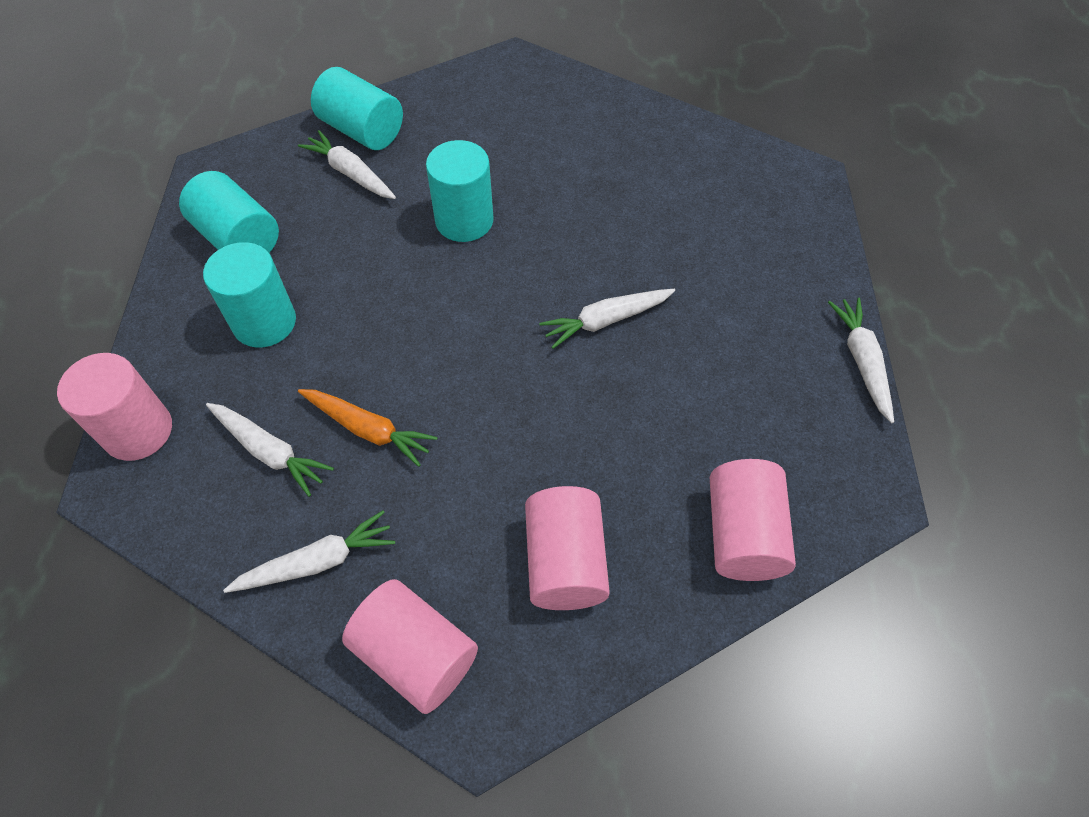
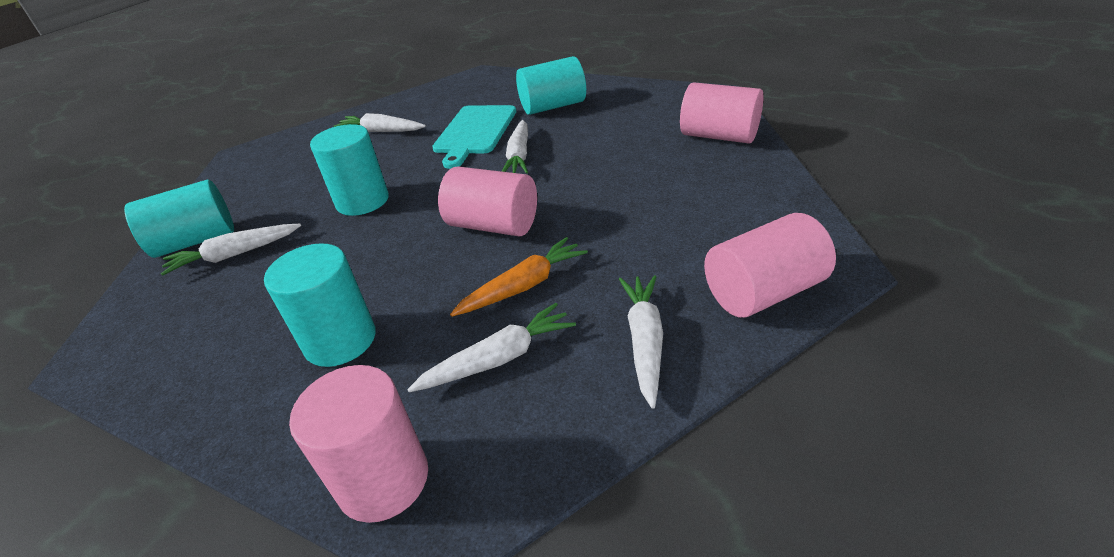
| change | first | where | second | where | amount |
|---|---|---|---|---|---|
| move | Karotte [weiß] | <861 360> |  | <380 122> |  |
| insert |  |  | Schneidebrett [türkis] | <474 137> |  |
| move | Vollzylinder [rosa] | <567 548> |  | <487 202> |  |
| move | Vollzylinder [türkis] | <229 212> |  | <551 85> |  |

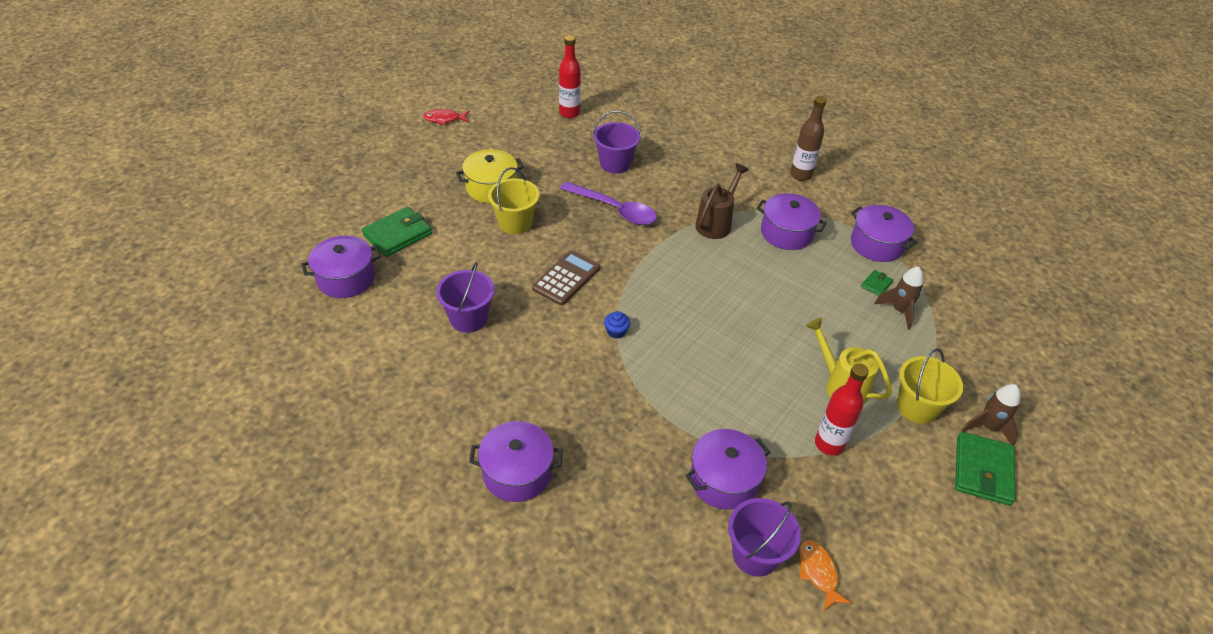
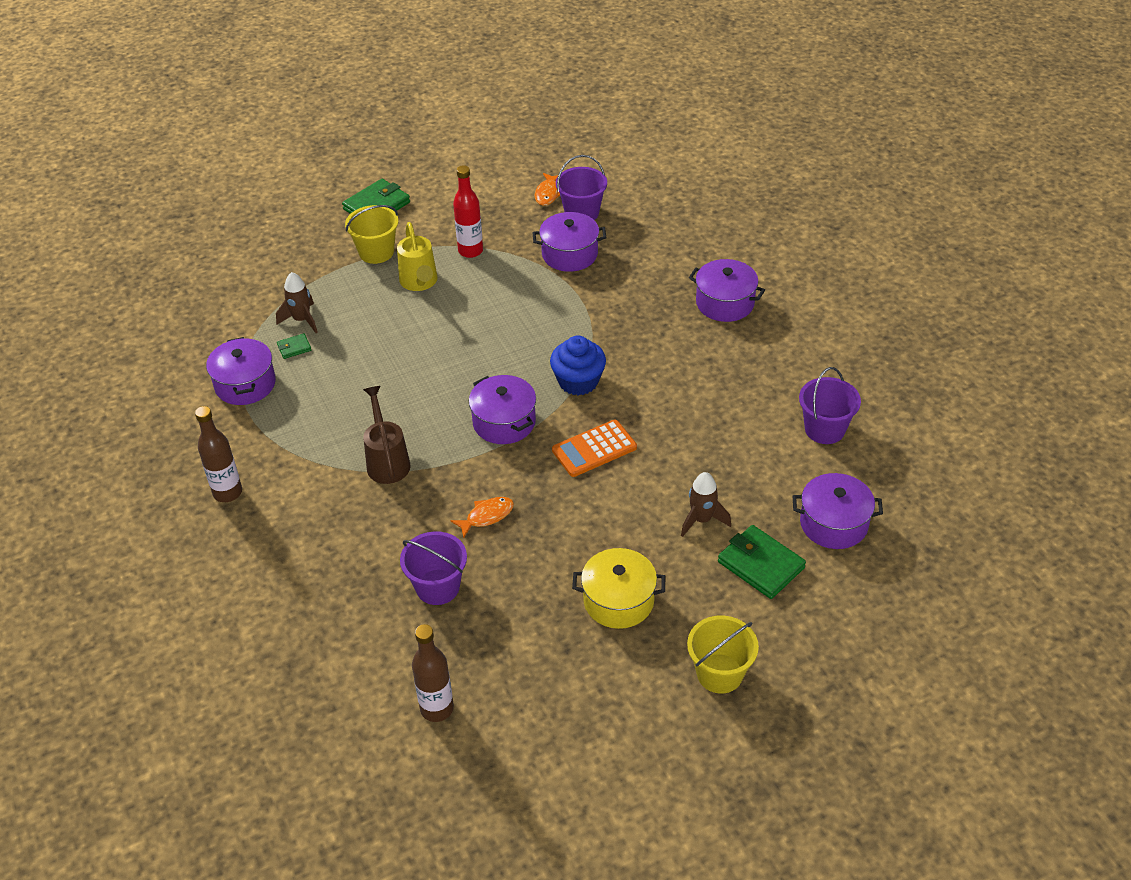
| change | first | where | second | where | amount |
|---|---|---|---|---|---|
| rotate | Gießkanne [braun] | <722 201> |  | <387 435> | 105 degrees clockwise |
| recolor | Flasche [rot] | <570 76> | Flasche [braun] | <433 673> |  |
| replace | Löffel [lila] | <608 203> | Fisch [orange] | <482 517> |  |
| move | Kochtopf [lila] | <792 221> |  | <502 409> |  |
| resize | Muffin [blau] | <617 325> |  | <578 365> | x2.07 |
| recolor | Taschenrechner [braun] | <566 277> | Taschenrechner [orange] | <594 448> |  |
| move | Rakete [braun] | <991 414> |  | <706 504> |  |
| move | Eimer [gelb] | <514 200> |  | <723 655> |  |
| rotate | Geldbörse [grün] | <397 232> |  | <762 562> | 60 degrees clockwise |
| move | Eimer [lila] | <465 297> |  | <830 405> |  |
| delete | Fisch [rot] | <446 117> |  |  |  |

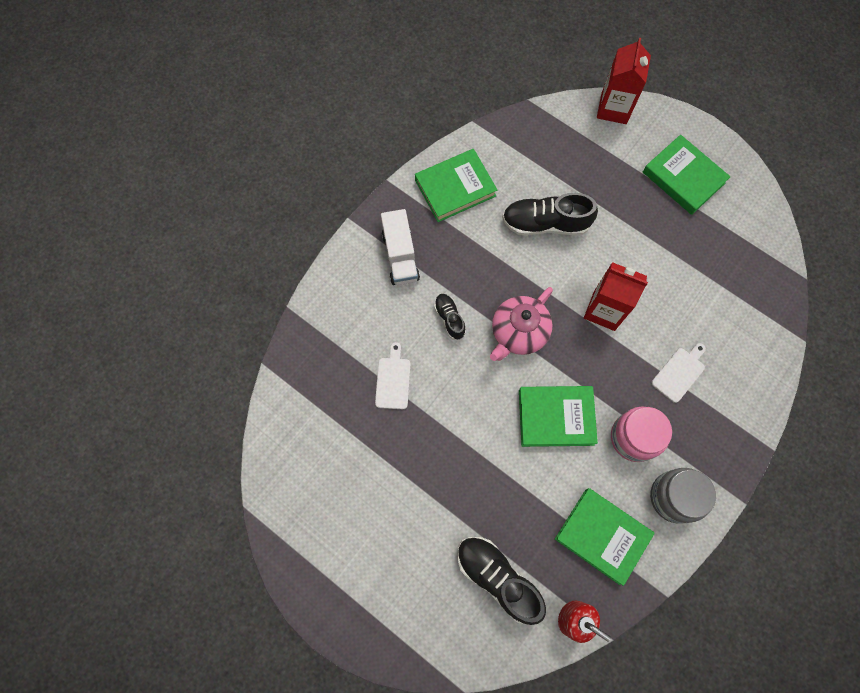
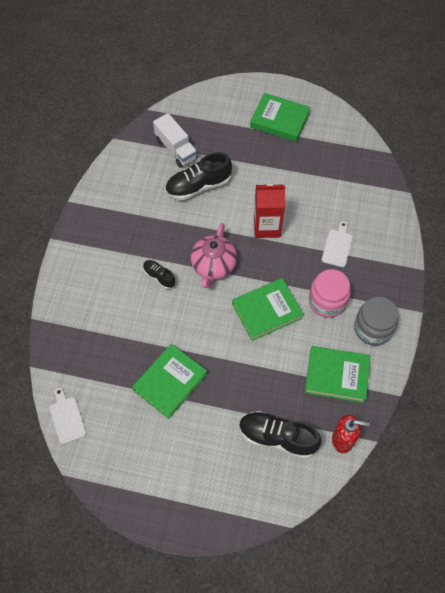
| change | first | where | second | where | amount |
|---|---|---|---|---|---|
| move | Schneidebrett [weiß] | <393 375> |  | <68 416> |  |
| move | Buch [grün] | <456 185> |  | <169 381> |  |
| move | Lastwagen [weiß] | <400 247> |  | <175 140> |  |
| delete | Getränkekarton [rot] | <624 81> |  |  |  |

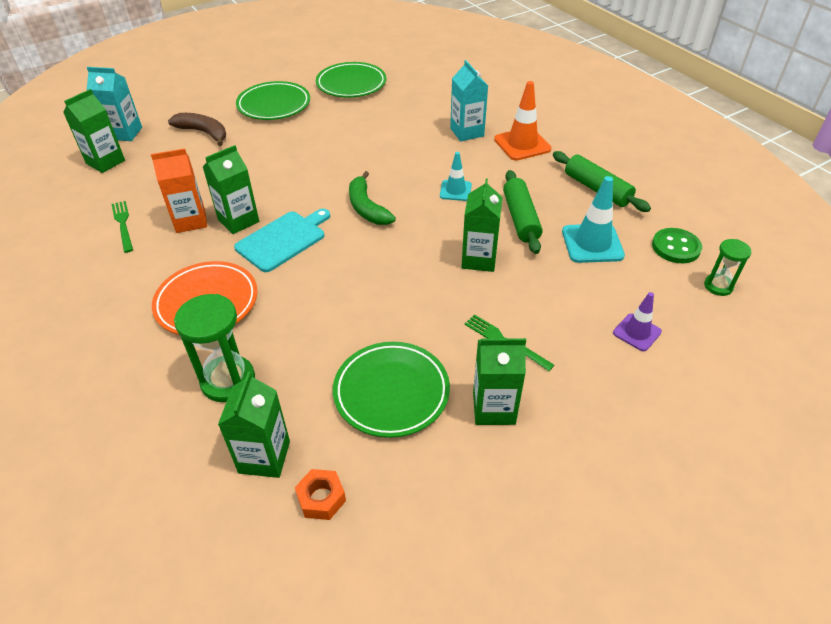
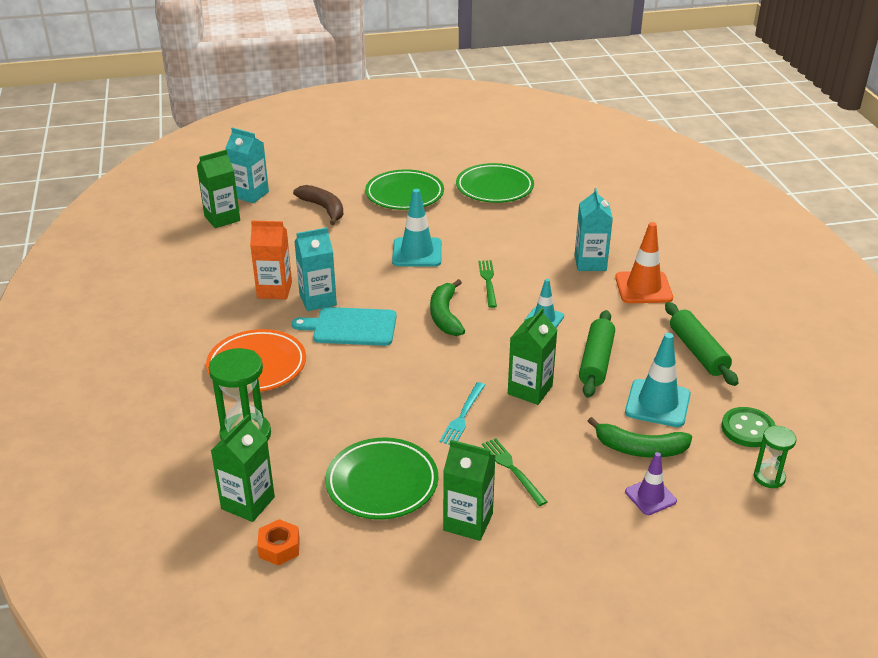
| change | first | where | second | where | amount |
|---|---|---|---|---|---|
| rotate | Schneidebrett [türkis] | <282 240> |  | <344 326> | 150 degrees counterclockwise |
| recolor | Getränkekarton [grün] | <231 189> | Getränkekarton [türkis] | <315 269> |  |
| insert |  |  | Leitkegel [türkis] | <417 228> |  |
| insert |  |  | Gabel [türkis] | <462 413> |  |
| move | Gabel [grün] | <122 227> |  | <487 284> |  |
| insert |  |  | Banane [grün] | <640 437> |  |

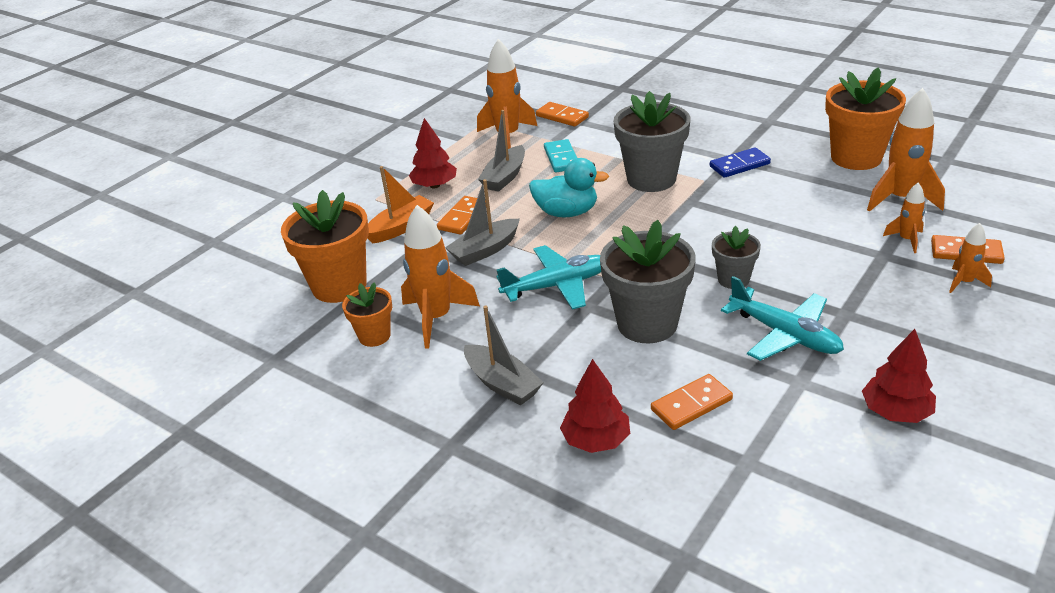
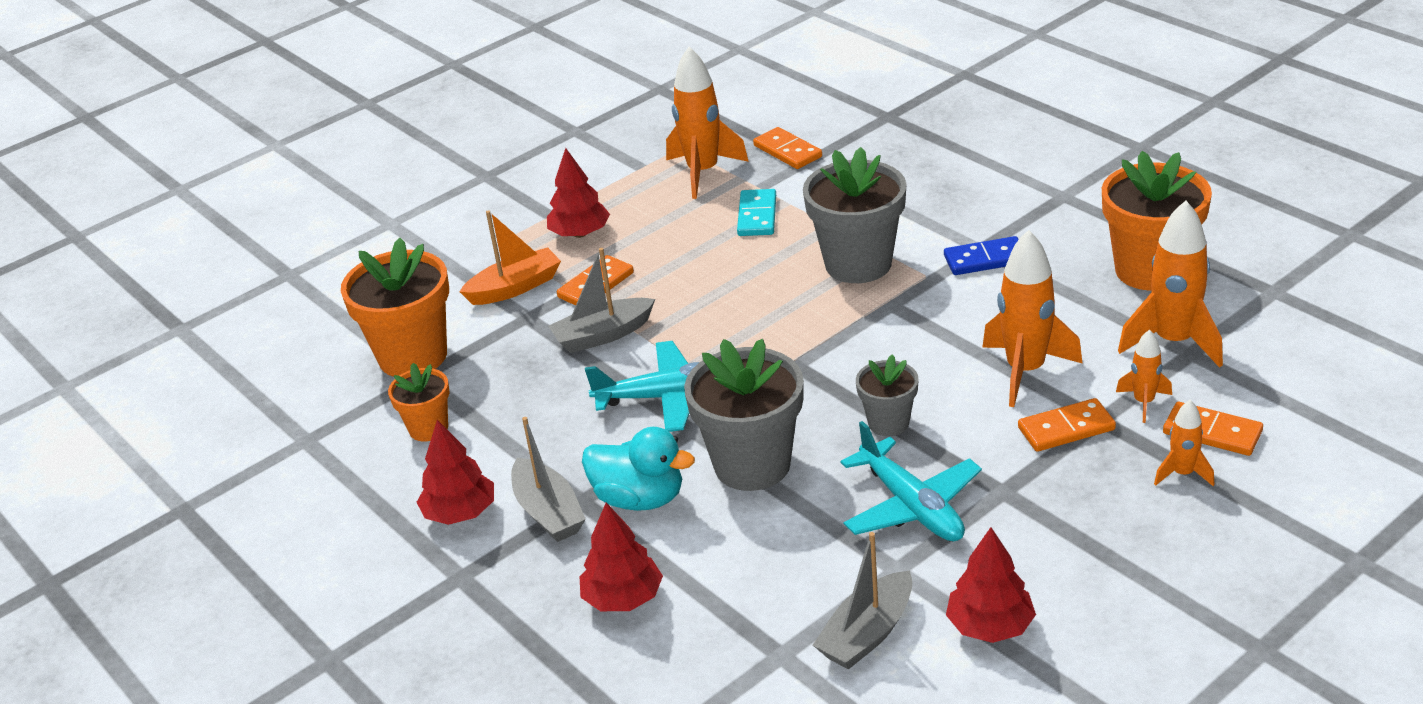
| change | first | where | second | where | amount |
|---|---|---|---|---|---|
| insert |  |  | Baum [rot] | <455 472> |  |
| move | Ente [türkis] | <569 187> |  | <638 469> |  |
| move | Boot [grau] | <501 151> |  | <862 601> |  |
| move | Rakete [orange] | <440 276> |  | <1032 318> |  |
| move | Dominostein [orange] | <692 402> |  | <1067 425> |  |

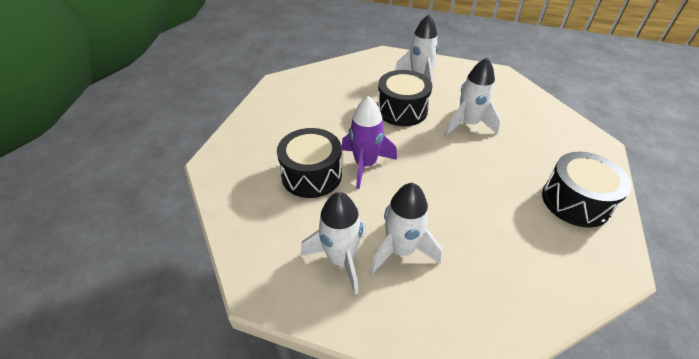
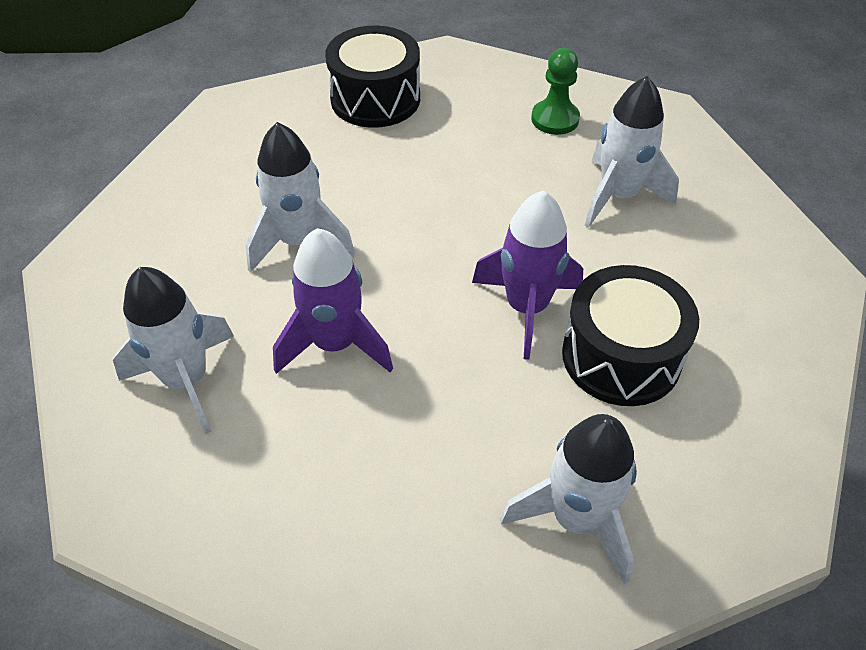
| change | first | where | second | where | amount |
|---|---|---|---|---|---|
| replace | Trommel [schwarz] | <404 98> | Rakete [lila] | <333 301> |  |
| move | Rakete [weiß] | <334 243> |  | <568 499> |  |
| insert |  |  | Bauer [grün] | <555 91> |  |

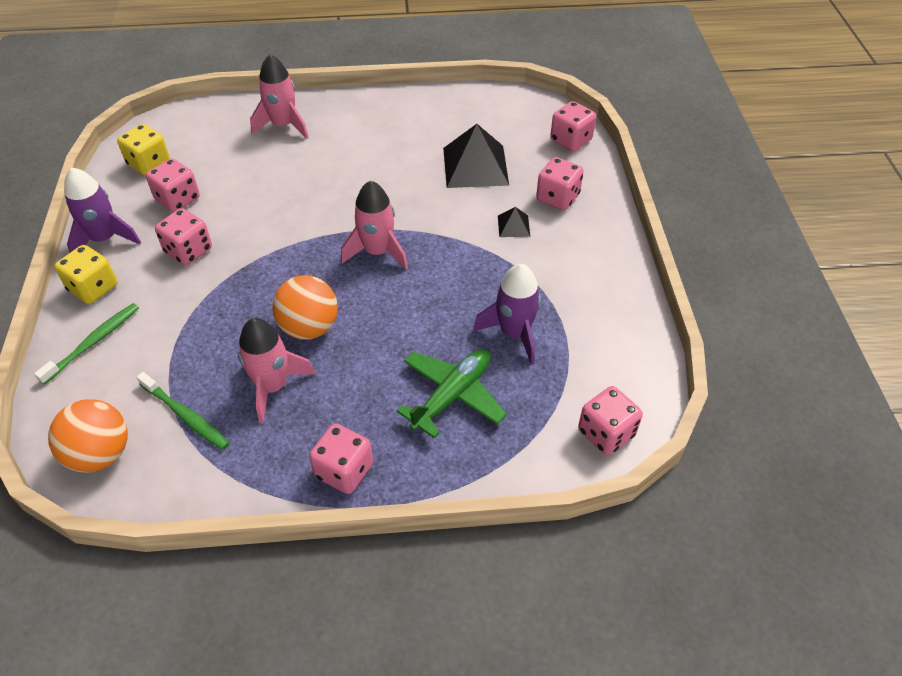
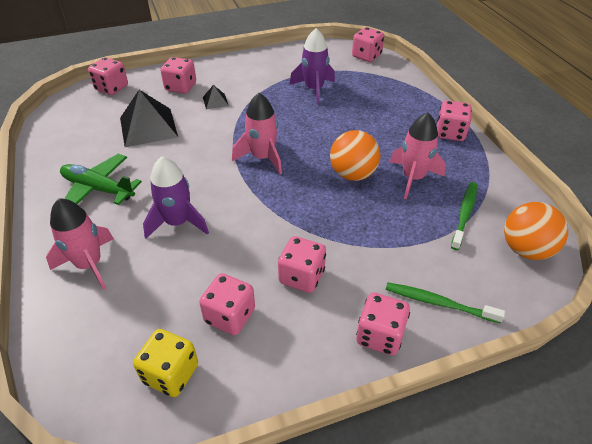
| change | first | where | second | where | amount |
|---|---|---|---|---|---|
| move | Flugzeug [grün] | <451 393> |  | <101 179> |  |
| move | Rakete [lila] | <102 209> |  | <176 197> |  |
| recolor | Spielwürfel [gelb] | <85 274> | Spielwürfel [rosa] | <383 324> |  |

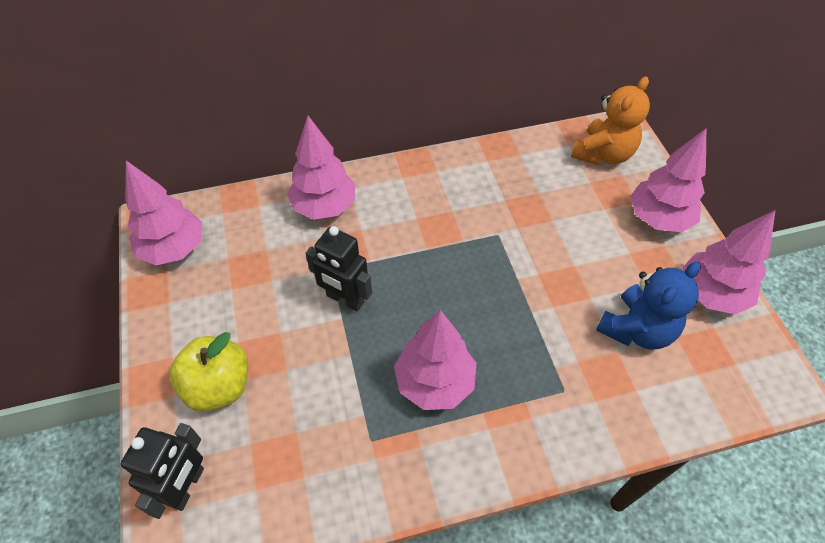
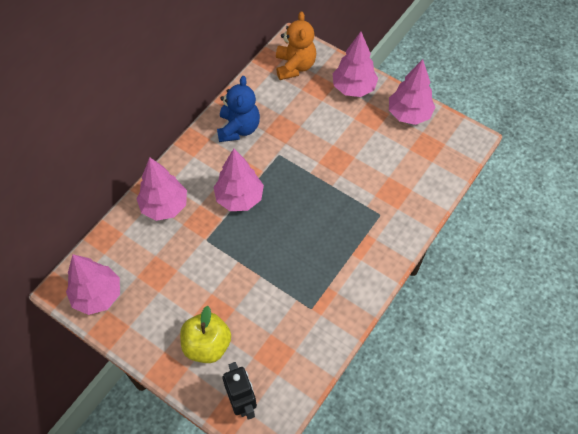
| change | first | where | second | where | amount |
|---|---|---|---|---|---|
| move | Baum [rosa] | <435 360> |  | <239 179> |  |
| move | Teddybär [blau] | <648 306> |  | <238 109> |  |
| delete | Roboter [schwarz] | <338 268> |  |  |  |

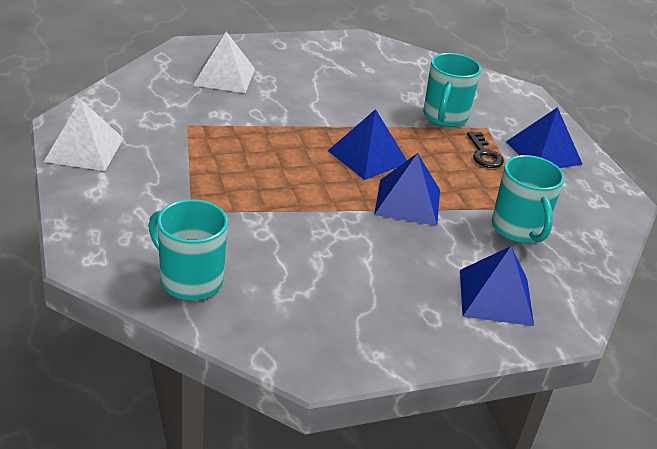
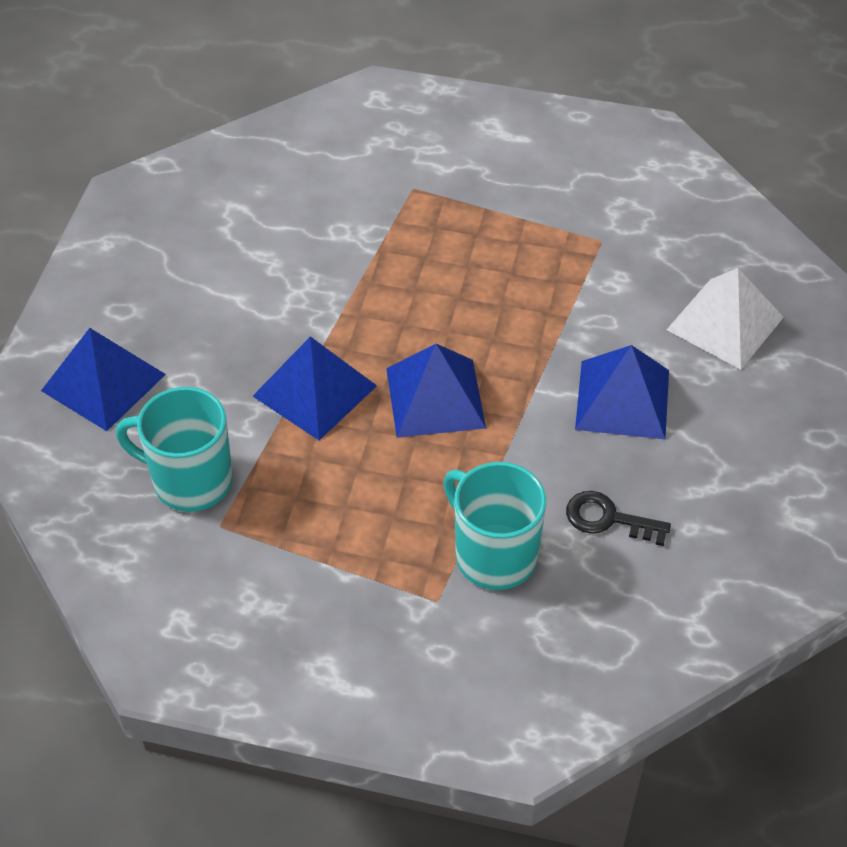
| change | first | where | second | where | amount |
|---|---|---|---|---|---|
| move | Schlüssel [schwarz] | <485 150> |  | <618 518> |  |
| move | Pyramide [blau] | <544 137> |  | <622 392> |  |
| delete | Pyramide [weiß] | <84 135> |  |  |  |
| delete | Tasse [türkis] | <188 249> |  |  |  |

